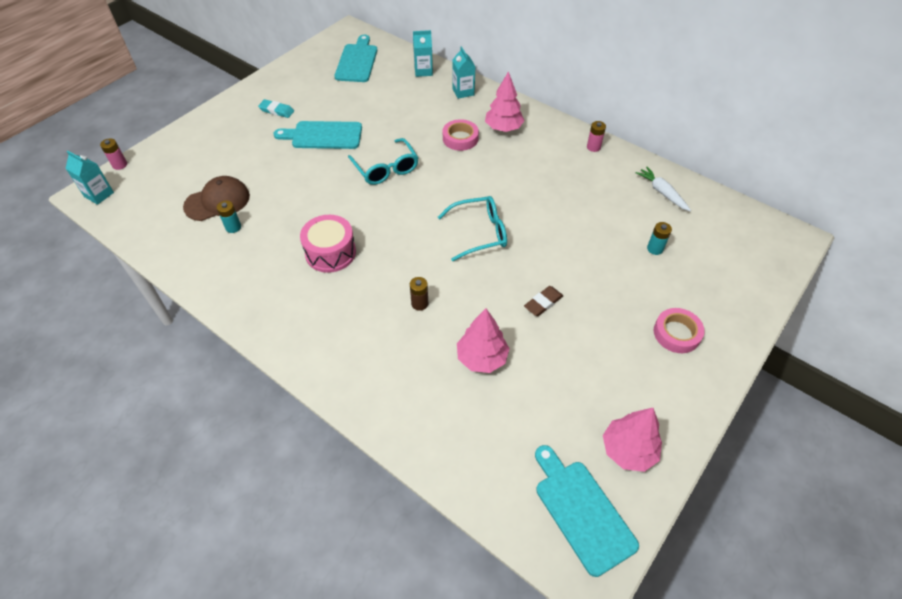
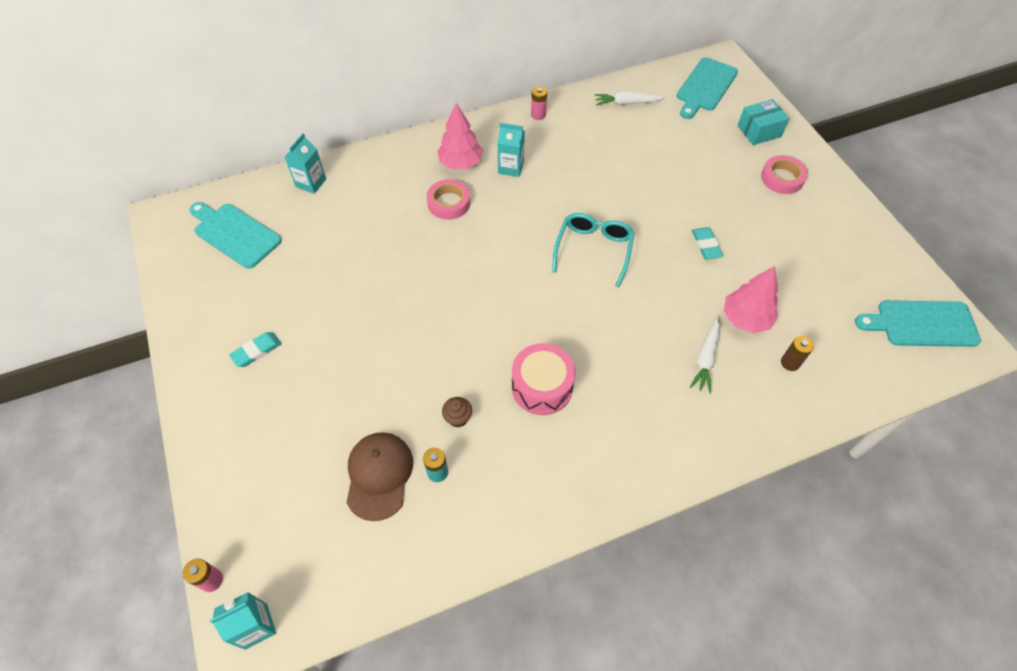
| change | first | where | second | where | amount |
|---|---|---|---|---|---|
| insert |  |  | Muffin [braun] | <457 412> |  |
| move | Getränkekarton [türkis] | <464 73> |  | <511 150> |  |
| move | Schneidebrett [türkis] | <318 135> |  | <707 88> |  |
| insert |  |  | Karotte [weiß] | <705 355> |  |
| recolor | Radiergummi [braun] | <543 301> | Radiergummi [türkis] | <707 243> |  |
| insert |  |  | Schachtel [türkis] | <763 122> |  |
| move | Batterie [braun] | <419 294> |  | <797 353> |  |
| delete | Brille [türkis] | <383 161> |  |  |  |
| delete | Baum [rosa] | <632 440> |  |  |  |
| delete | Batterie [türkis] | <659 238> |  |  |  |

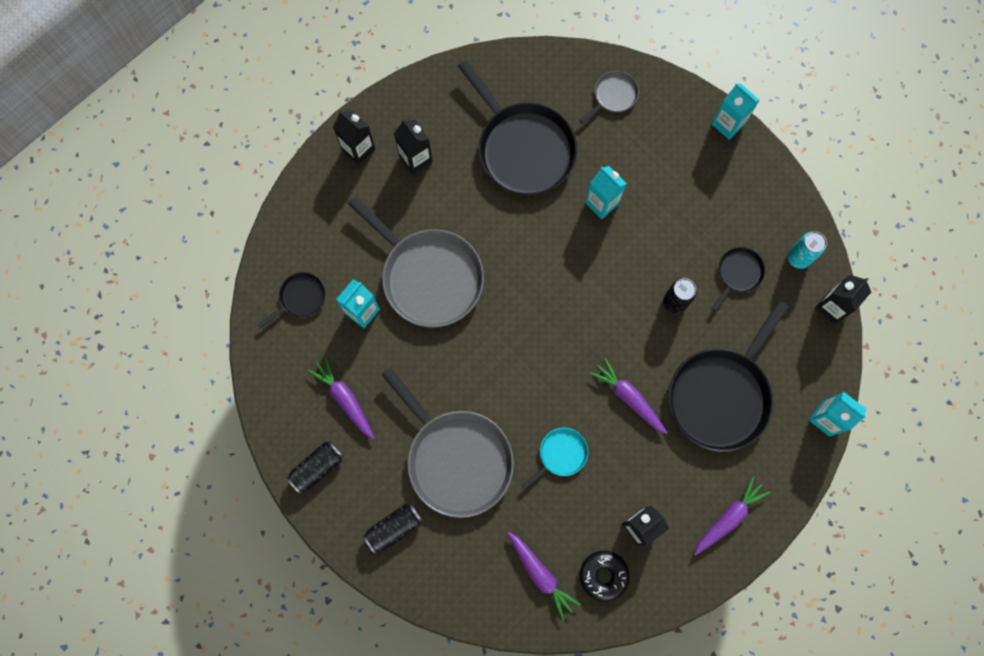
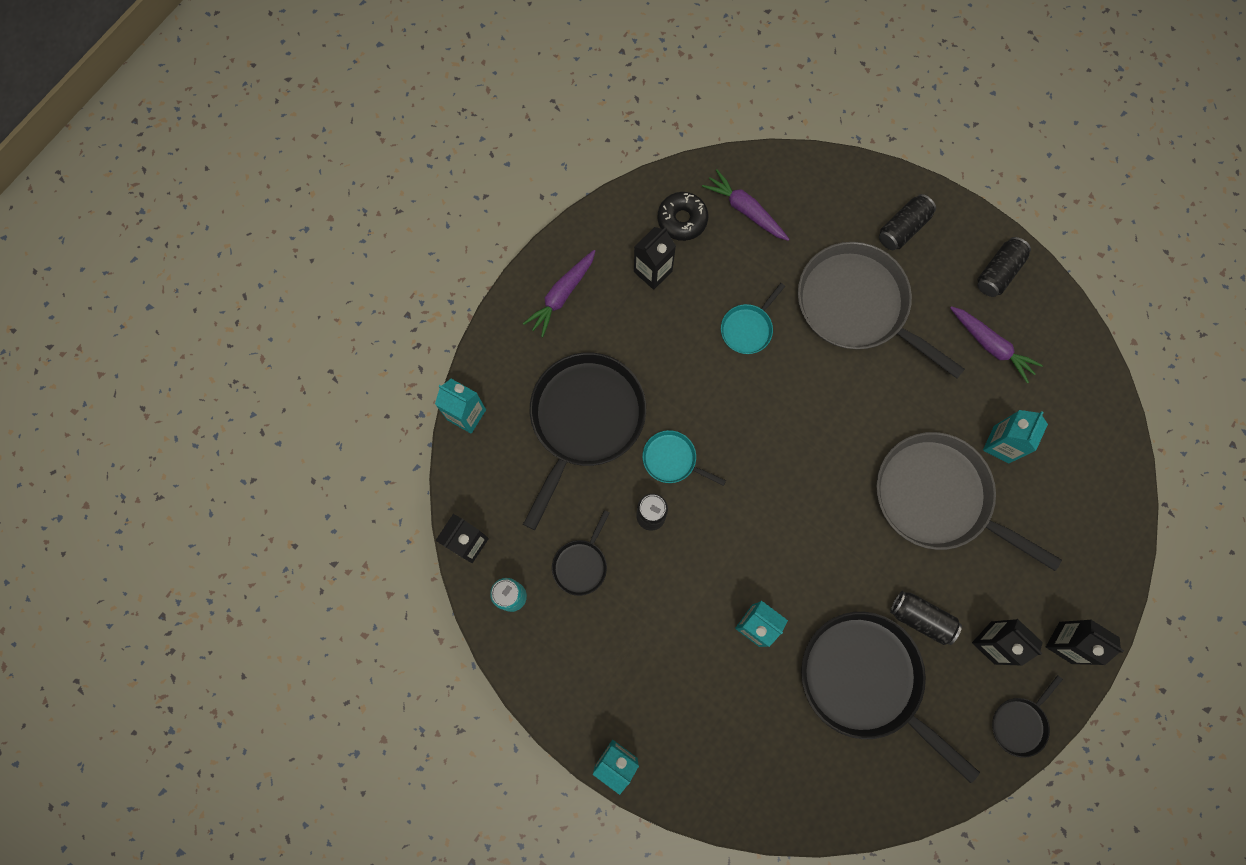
| change | first | where | second | where | amount |
|---|---|---|---|---|---|
| insert |  |  | Pfanne [türkis] | <684 458> |  |
| insert |  |  | Dose [schwarz] | <926 618> |  |
| move | Pfanne [schwarz] | <291 300> |  | <1027 716> |  |
| delete | Pfanne [grau] | <609 97> |  |  |  |
| delete | Karotte [lila] | <628 396> |  |  |  |

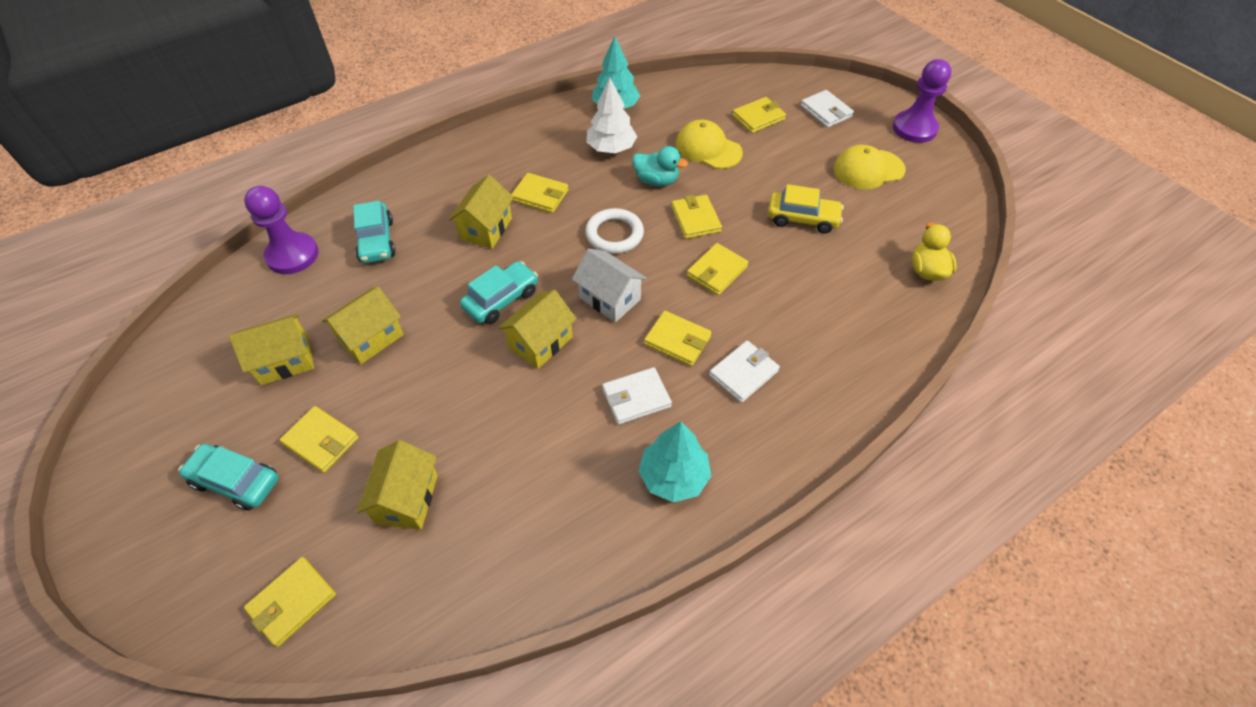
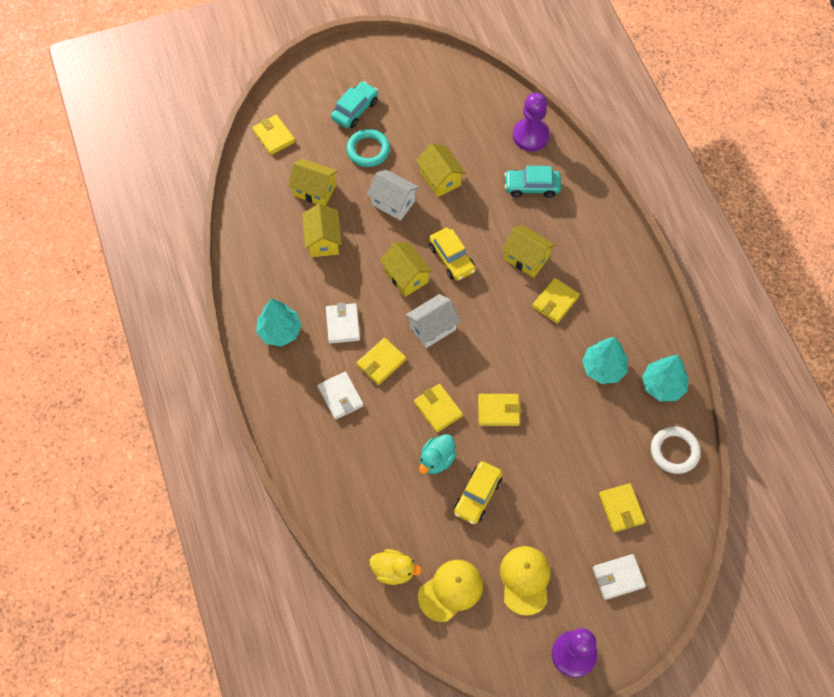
| change | first | where | second | where | amount |
|---|---|---|---|---|---|
| move | Haus [gelb] | <271 349> |  | <322 230> |  |
| replace | Geldbörse [gelb] | <319 439> | Ring [türkis] | <368 148> |  |
| insert |  |  | Haus [weiß] | <393 195> |  |
| move | Kappe [gelb] | <709 144> |  | <450 591> |  |
| move | Ente [türkis] | <660 166> |  | <437 454> |  |
| recolor | Auto [türkis] | <499 292> | Auto [gelb] | <452 254> |  |
| recolor | Baum [weiß] | <612 115> | Baum [türkis] | <605 360> |  |
| move | Ring [weiß] | <614 231> |  | <676 450> |  |

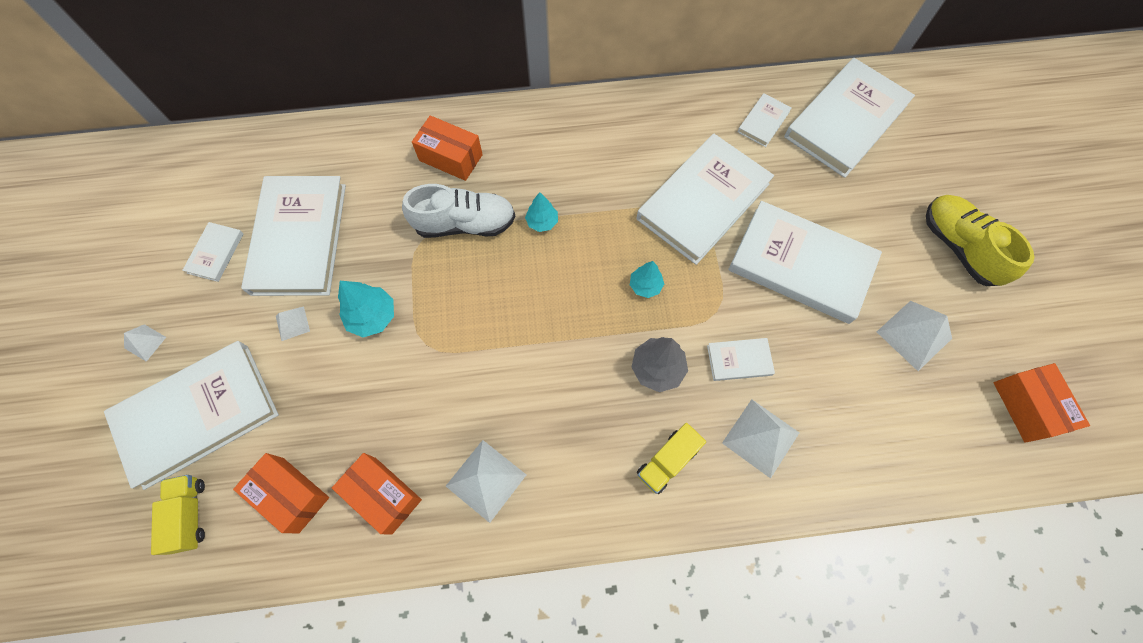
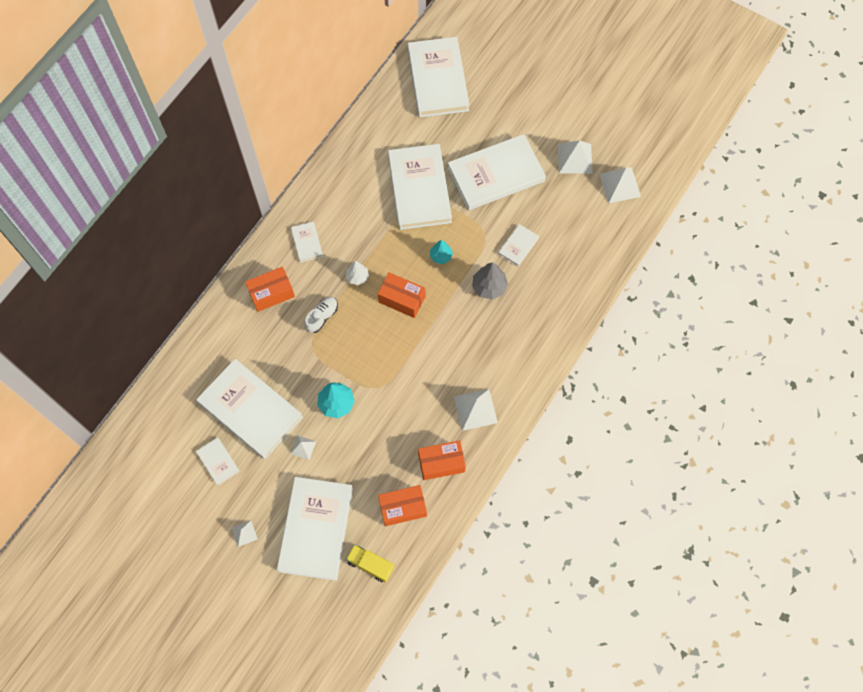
| change | first | where | second | where | amount |
|---|---|---|---|---|---|
| move | Buch [weiß] | <765 120> |  | <307 242> |  |
| resize | Schuh [weiß] | <458 211> |  | <321 315> | x0.59 |
| recolor | Baum [türkis] | <541 212> | Baum [weiß] | <357 273> |  |
| move | Schachtel [orange] | <1042 403> |  | <401 295> |  |
| move | Pyramide [weiß] | <760 439> |  | <620 185> |  |
| delete | Lastwagen [gelb] | <671 458> |  |  |  |
| delete | Schuh [gelb] | <980 240> |  |  |  |

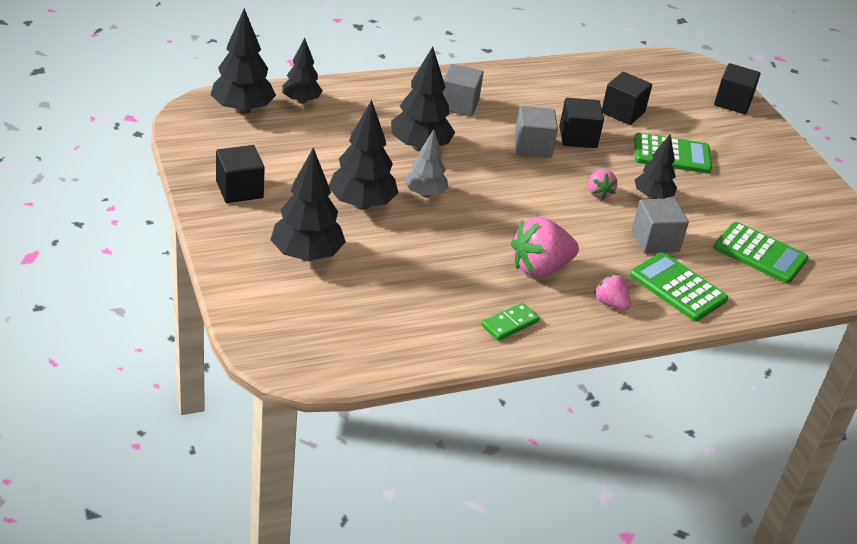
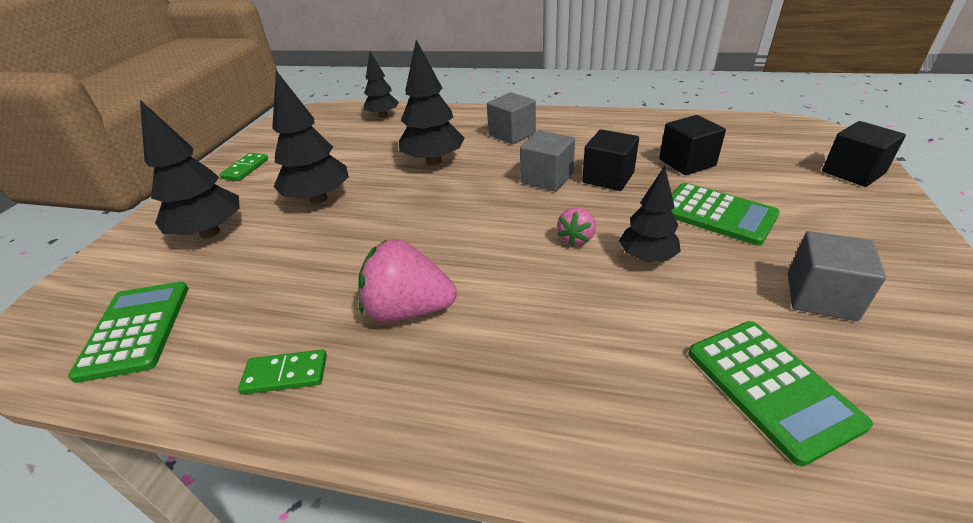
| change | first | where | second | where | amount |
|---|---|---|---|---|---|
| move | Taschenrechner [grün] | <679 286> |  | <128 332> |  |
| replace | Kubus [schwarz] | <240 174> | Dominostein [grün] | <243 167> |  |
| move | Kubus [grau] | <660 225> |  | <837 276> |  |
| delete | Baum [schwarz] | <243 61> |  |  |  |
| delete | Baum [grau] | <426 163> |  |  |  |
| delete | Erdbeere [rosa] | <612 292> |  |  |  |

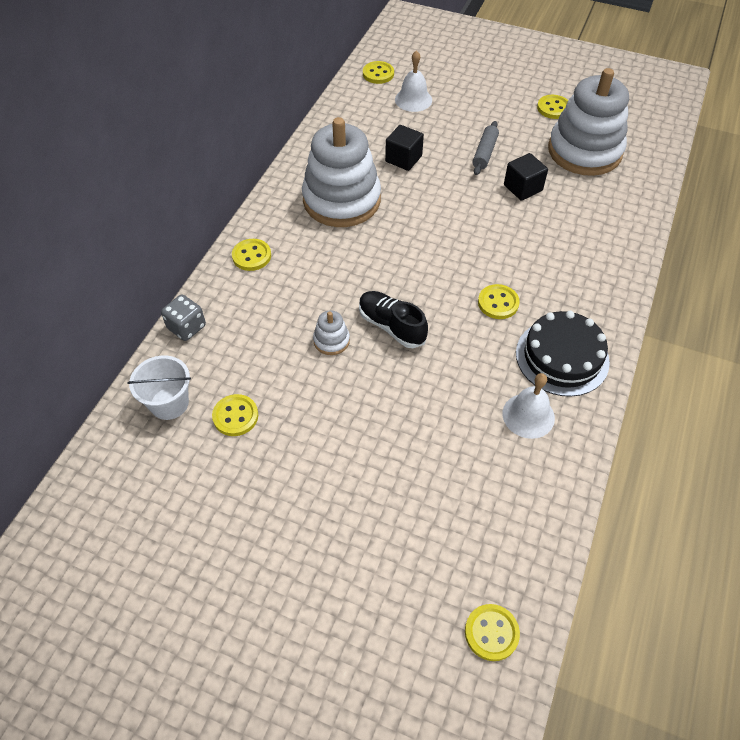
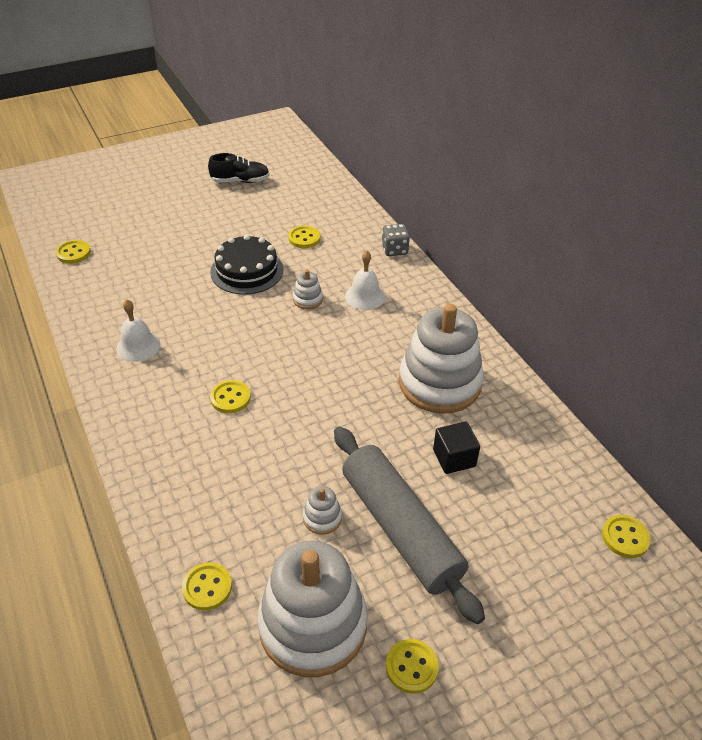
| change | first | where | second | where | amount |
|---|---|---|---|---|---|
| move | Knopf [gelb] | <251 255> |  | <207 586> |  |
| move | Schuh [schwarz] | <393 319> |  | <239 168> |  |
| move | Kuchen [schwarz] | <563 354> |  | <247 264> |  |
| replace | Kubus [schwarz] | <526 177> | Stapelspielzeug [weiß] | <322 510> |  |
| resize | Nudelholz [grau] | <486 148> |  | <409 525> | x2.32 |
| move | Glocke [weiß] | <413 81> |  | <365 280> |  |
| delete | Eimer [weiß] | <159 388> |  |  |  |

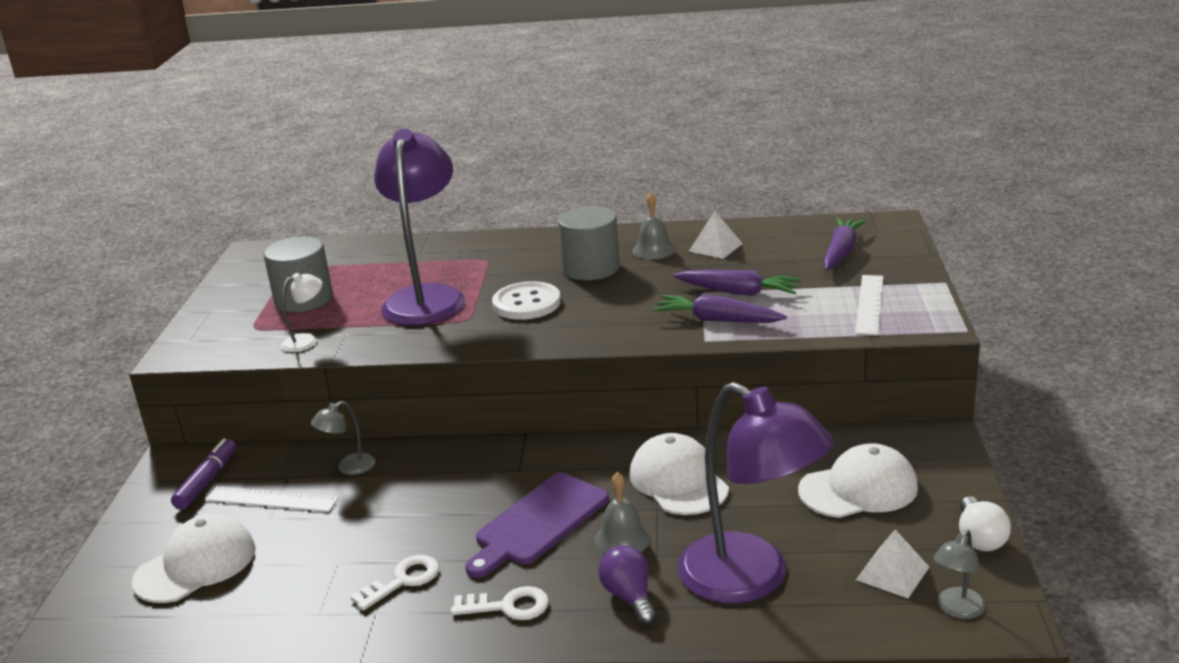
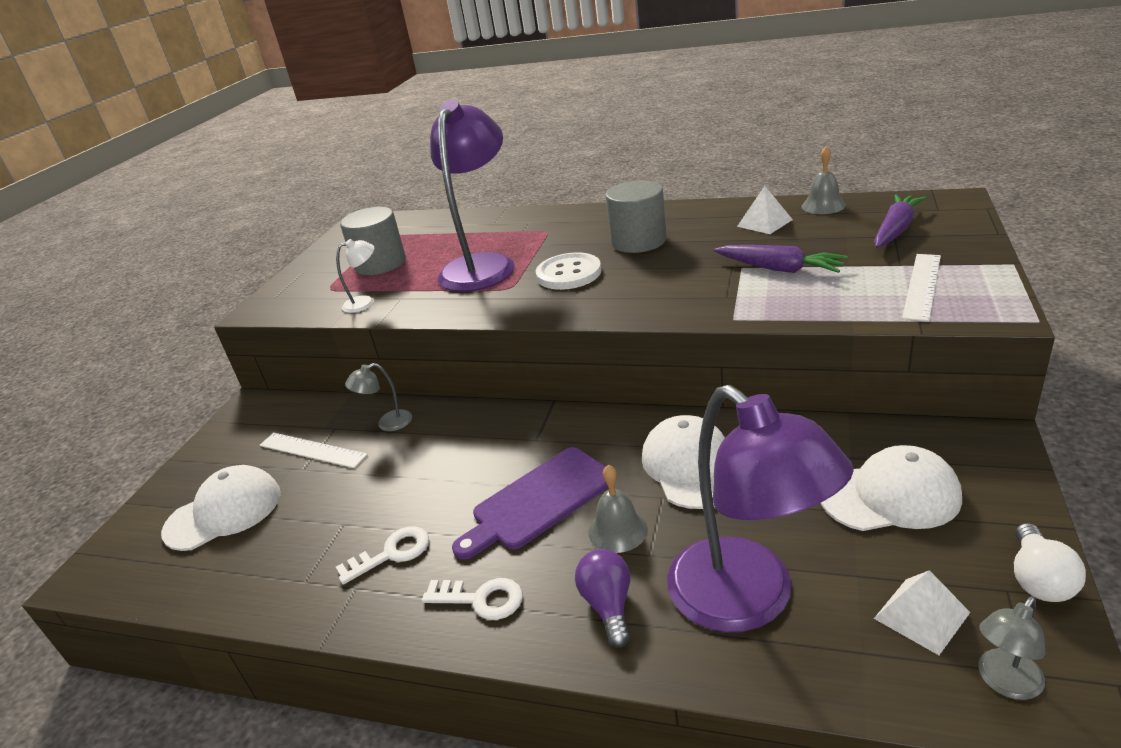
| change | first | where | second | where | amount |
|---|---|---|---|---|---|
| move | Glocke [grau] | <654 225> |  | <824 180> |  |
| delete | Filzstift [lila] | <203 474> |  |  |  |
| delete | Karotte [lila] | <720 308> |  |  |  |

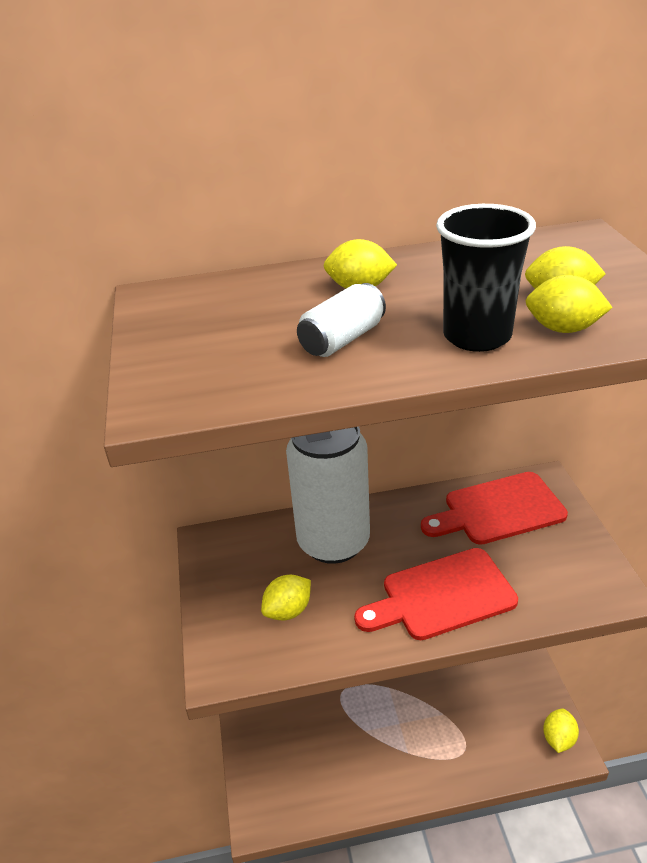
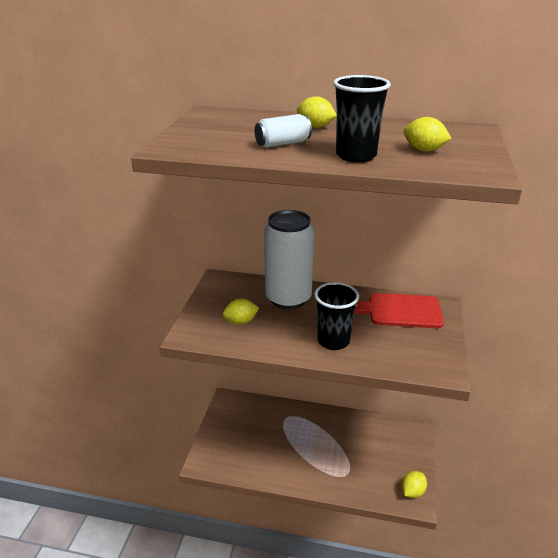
| change | first | where | second | where | amount |
|---|---|---|---|---|---|
| replace | Schneidebrett [rot] | <436 594> | Becher [schwarz] | <336 316> |  |
| delete | Zitrone [gelb] | <569 304> |  |  |  |

